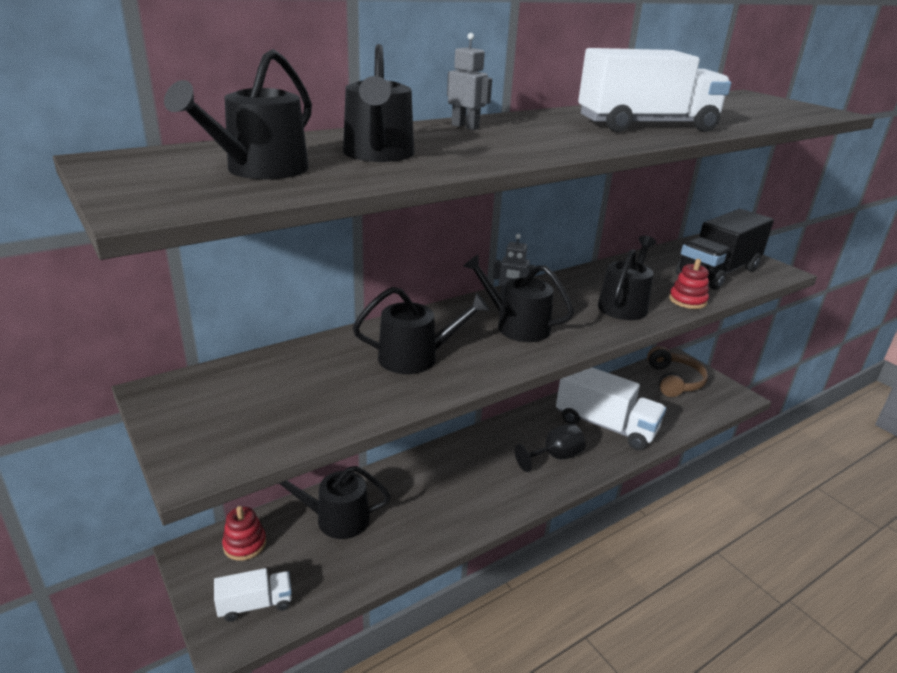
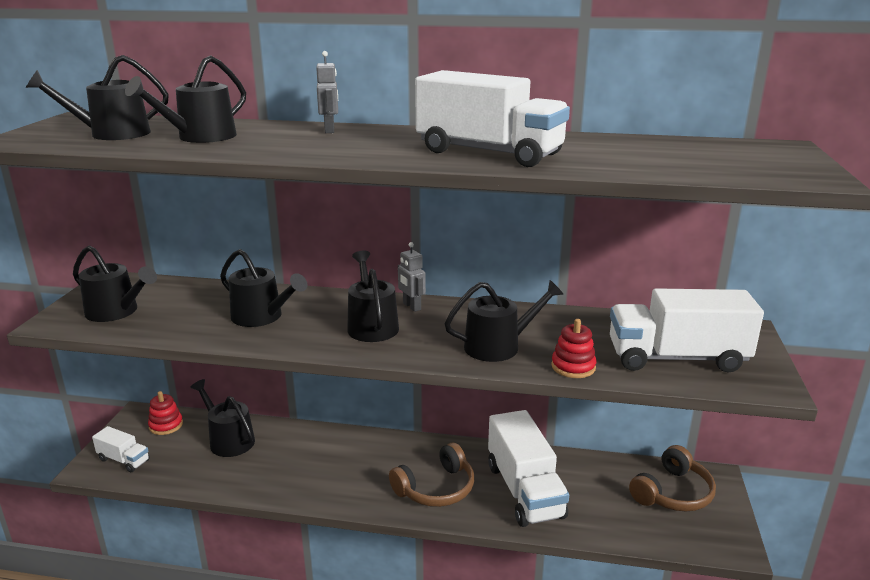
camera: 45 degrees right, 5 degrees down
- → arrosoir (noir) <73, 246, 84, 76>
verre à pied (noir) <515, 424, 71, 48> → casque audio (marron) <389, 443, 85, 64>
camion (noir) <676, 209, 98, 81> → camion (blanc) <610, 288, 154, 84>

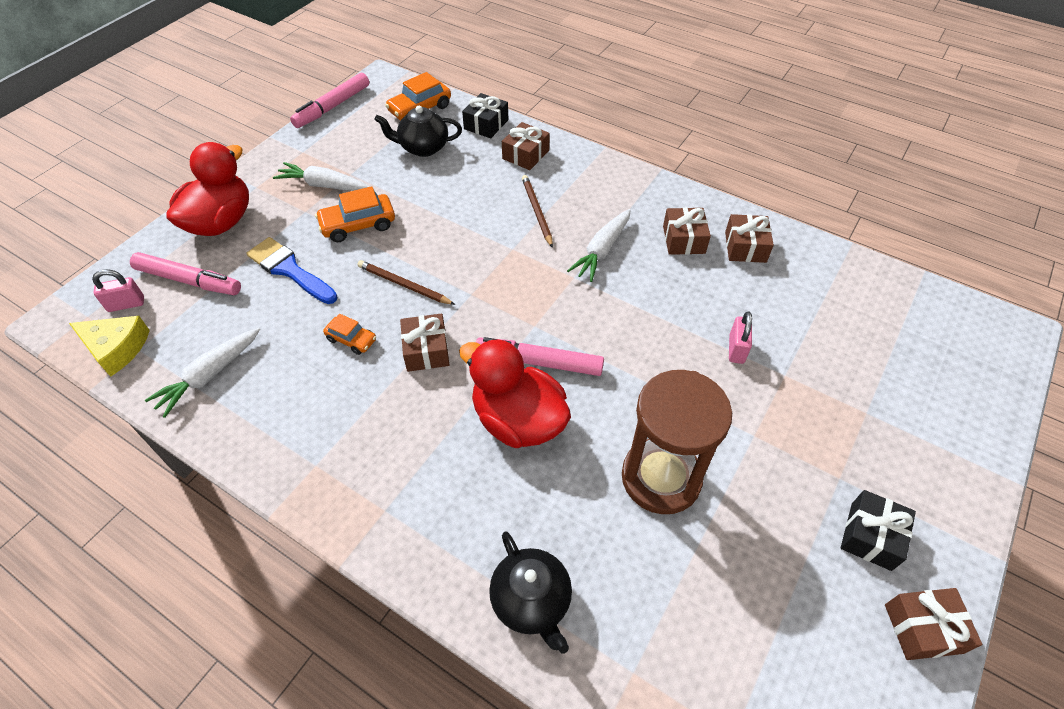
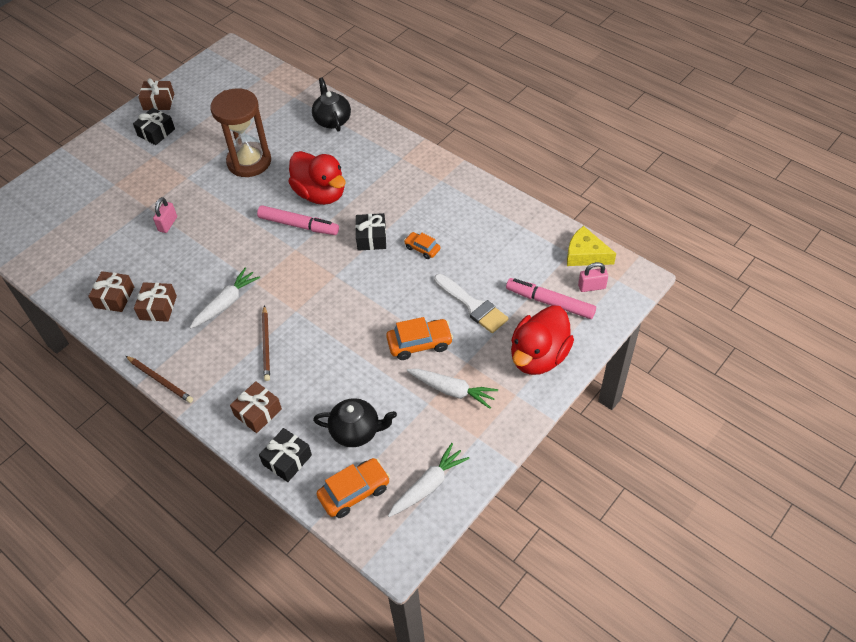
camera: 170 degrees left, 0 degrees up
feutre (rose) <290, 73, 79, 55> → -
carotte (blanc) <145, 327, 115, 91> → carotte (blanc) <388, 443, 82, 74>, move
crayon (marron) <357, 260, 98, 45> → crayon (marron) <126, 356, 67, 47>, move
pinceau (bleu) <246, 237, 91, 67> → pinceau (blanc) <434, 274, 75, 59>
cadeau (marron) <400, 314, 49, 58> → cadeau (noir) <355, 213, 31, 38>

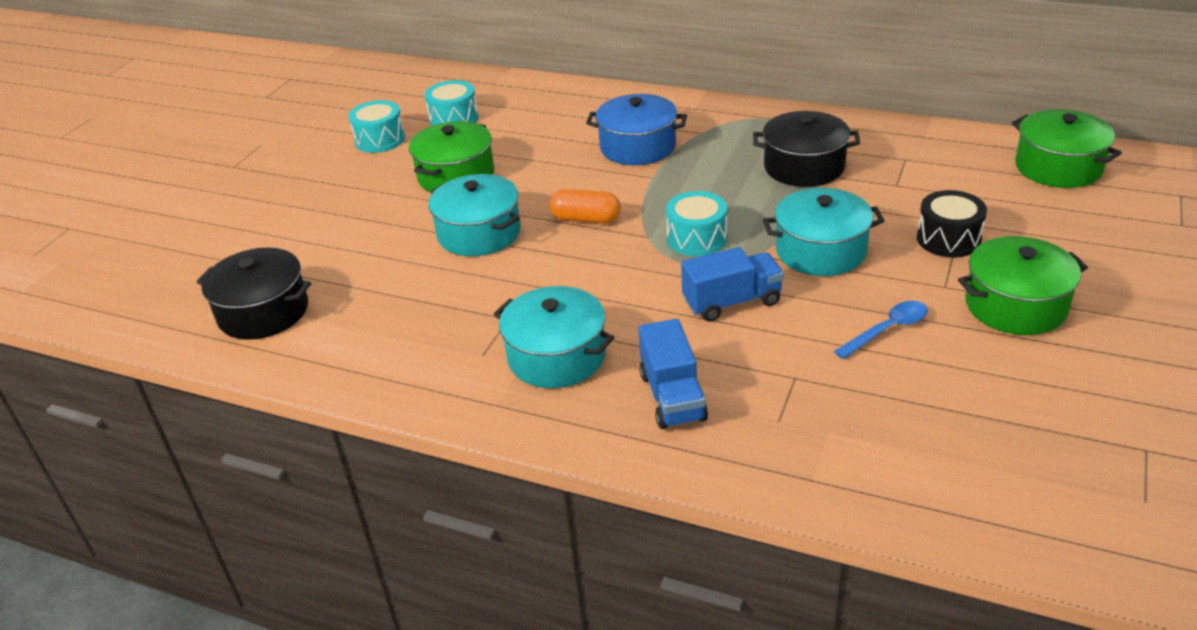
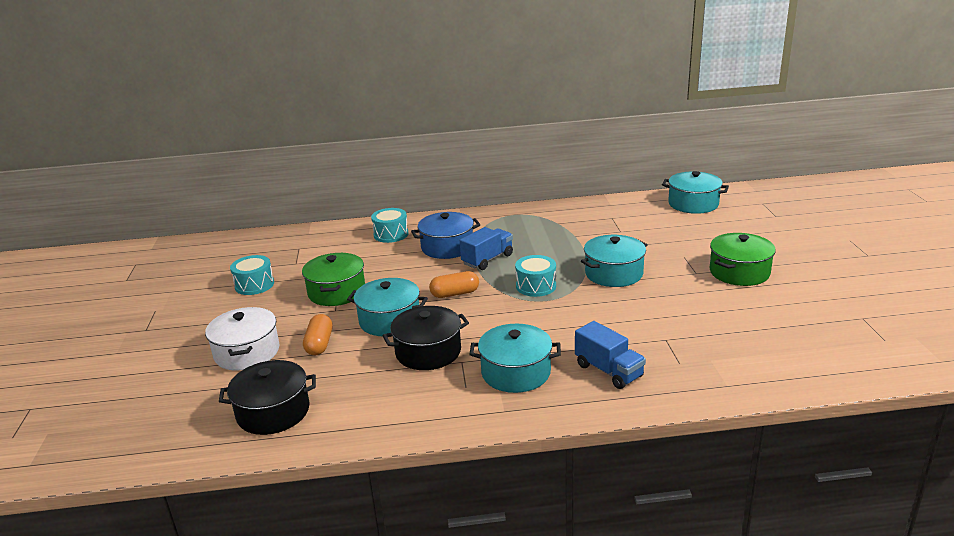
camera: 30 degrees left, 10 degrees down
cuillère (bleu) <834, 301, 94, 58> → -
tambour (noir) <917, 190, 70, 67> → -
- → marmite (blanc) <205, 307, 75, 63>
- → gélule (orange) <303, 314, 30, 41>
tambour (turquoise) <425, 80, 54, 46> → tambour (turquoise) <371, 208, 38, 35>, move
camion (bleu) <681, 247, 103, 75> → camion (bleu) <460, 227, 53, 43>, move
marmite (noir) <753, 111, 107, 76> → marmite (noir) <382, 306, 87, 64>, move
marmite (vert) <1012, 109, 110, 79> → marmite (turquoise) <662, 171, 67, 43>

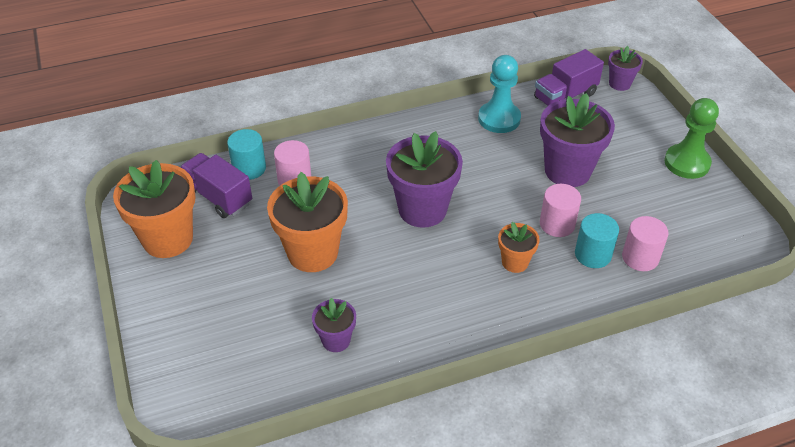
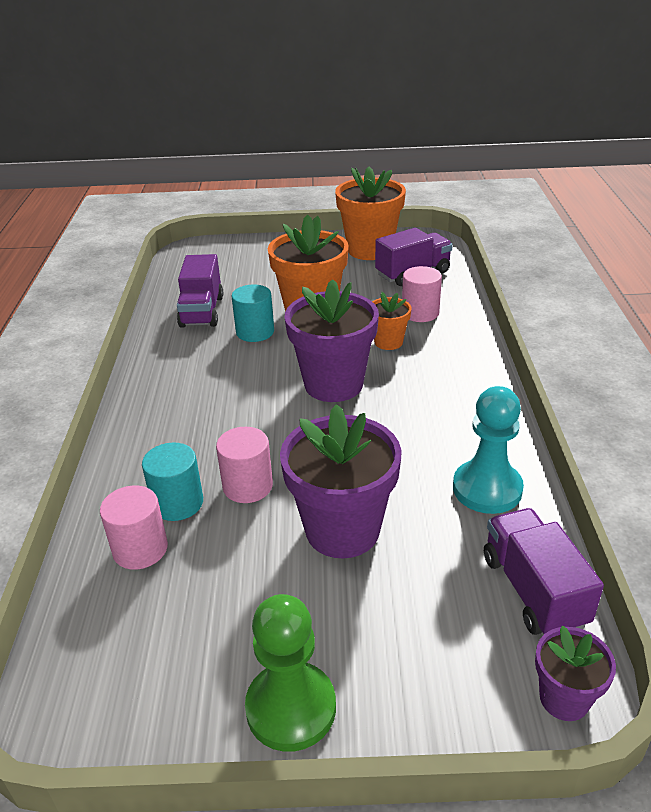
camera: 110 degrees right, 10 degrees down
cylindre (turquoise) <227, 129, 39, 51> → cylindre (turquoise) <231, 284, 43, 58>, move
pot de fleurs (orange) <498, 222, 42, 51> → pot de fleurs (orange) <372, 292, 39, 58>, move
pot de fleurs (violet) <312, 298, 44, 54> → camion (violet) <177, 254, 46, 74>

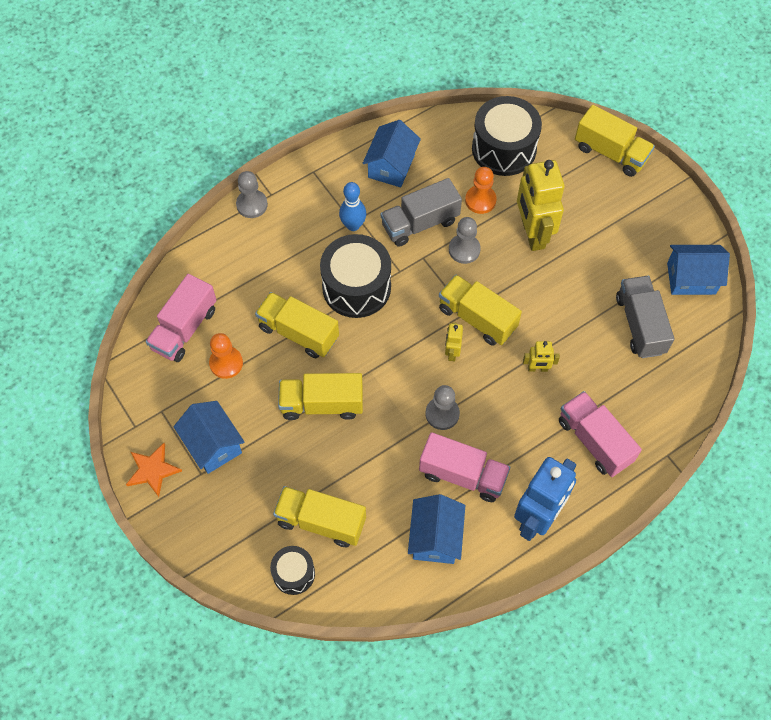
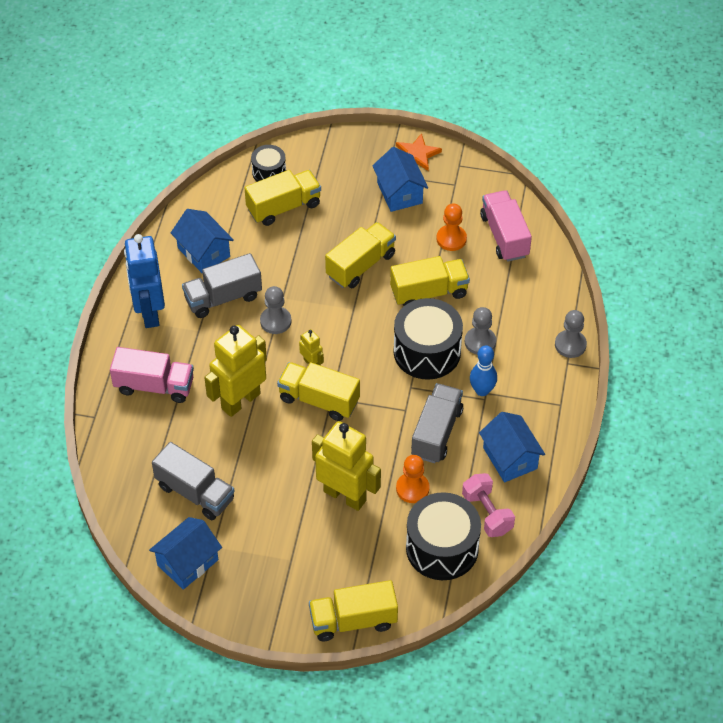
camera: 135 degrees right, 10 degrees down
- → haltère (rose) <462, 473, 53, 64>
pion (gris) <449, 217, 32, 47> → pion (gris) <465, 307, 31, 48>, move
camion (rose) <419, 432, 91, 70> → camion (gris) <182, 253, 80, 65>
maison (bleu) <174, 401, 71, 73> → maison (bleu) <372, 147, 56, 65>, 60 degrees clockwise
camion (jaune) <439, 275, 83, 71> → camion (jaune) <277, 362, 83, 59>, 150 degrees counterclockwise
robot (jaune) <523, 341, 37, 31> → robot (jaune) <204, 325, 63, 92>, x2.19

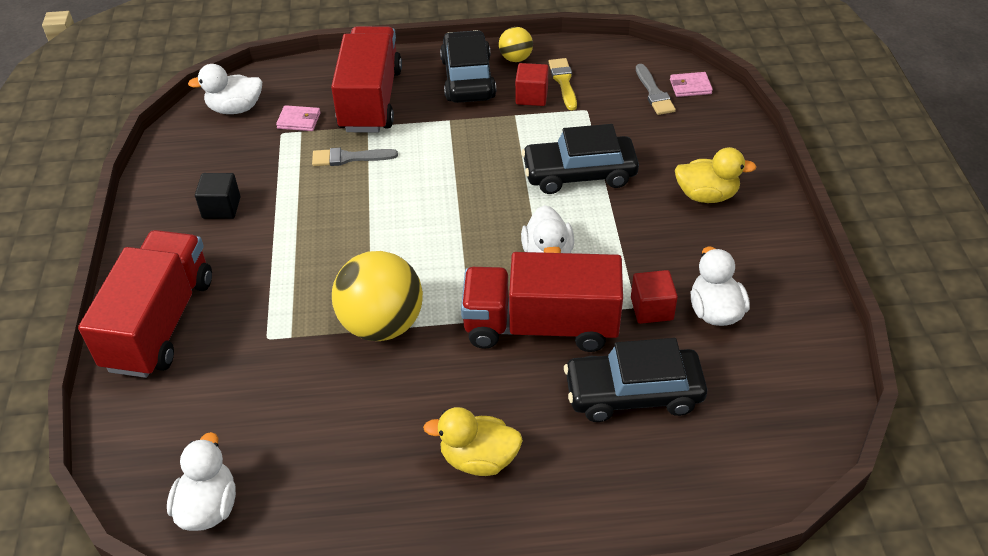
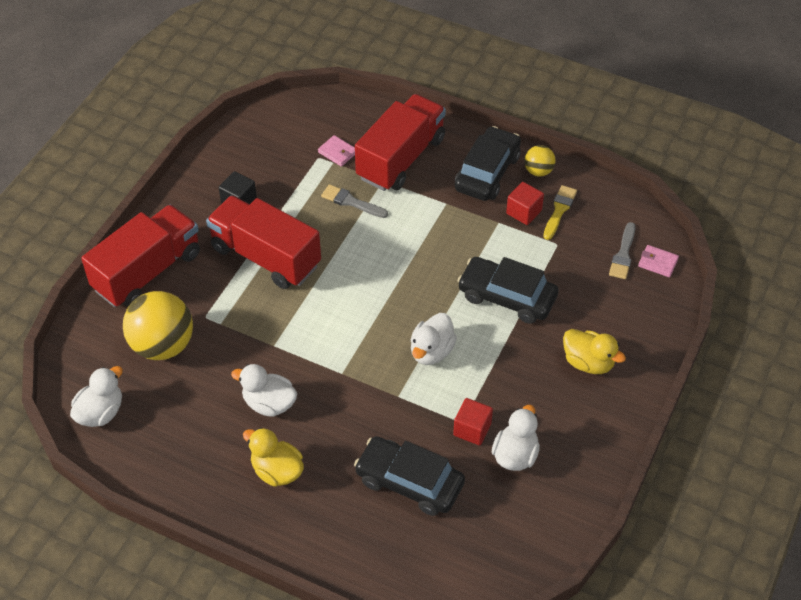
camera: 30 degrees right, 5 degrees up
canard (blanc) <188, 64, 74, 50> → canard (blanc) <231, 364, 67, 53>, move
balle (jaune) <332, 251, 91, 90> → balle (jaune) <123, 291, 70, 69>, move
camion (rouge) <461, 252, 162, 100> → camion (rouge) <206, 195, 115, 94>, move

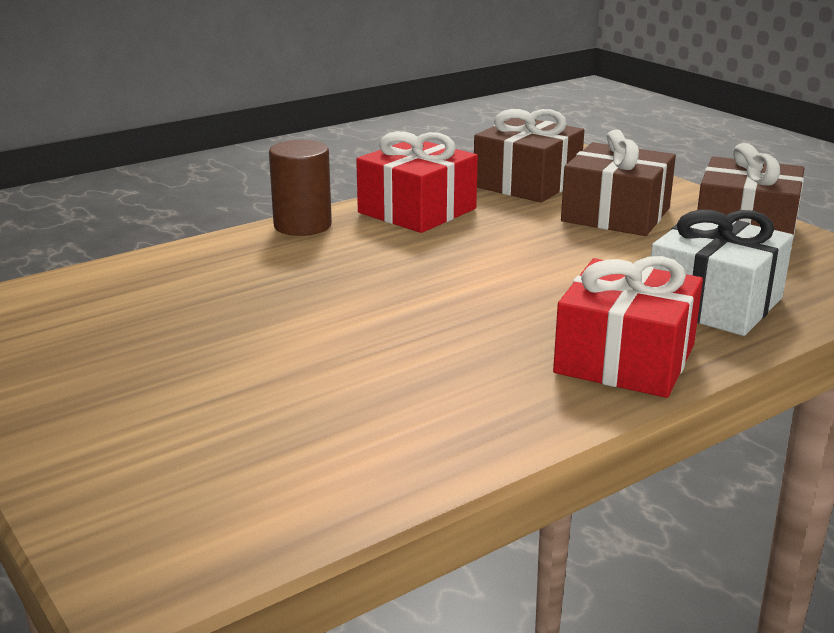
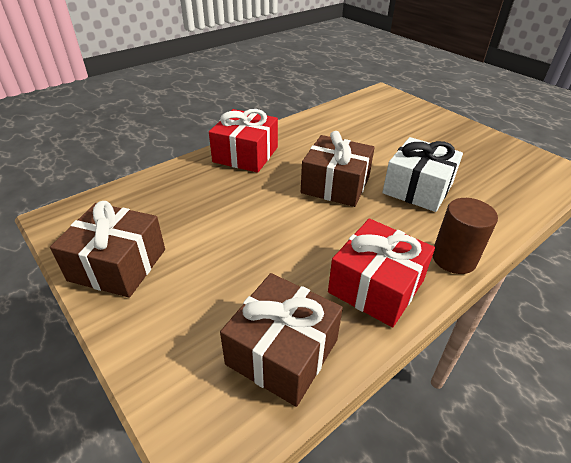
camera: 175 degrees right, 15 degrees up
cadeau (marron) <561, 130, 115, 106> → cadeau (marron) <301, 131, 74, 76>, move
cadeau (blanc) <651, 209, 142, 127> → cadeau (blanc) <382, 137, 81, 75>, move

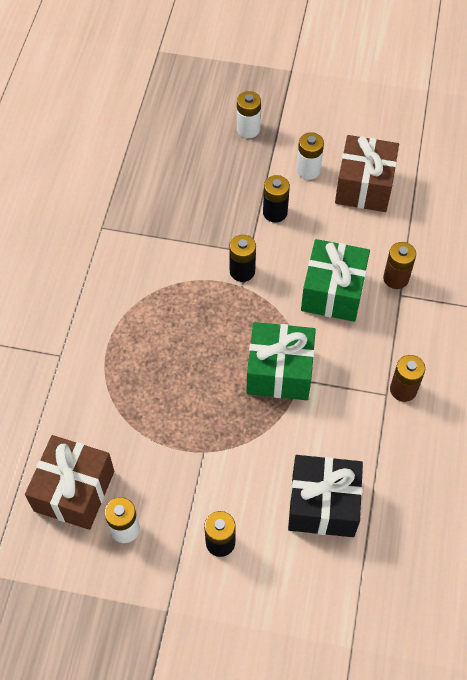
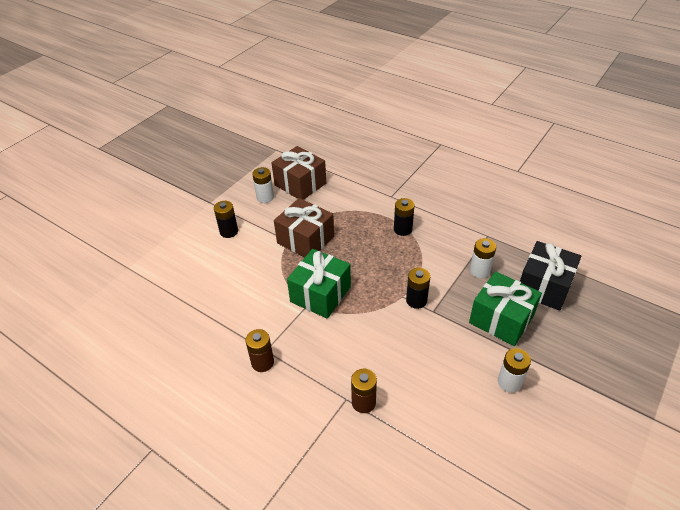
camera: 115 degrees right, 15 degrees down
pile (blanc) <237, 91, 24, 47> → pile (blanc) <470, 238, 26, 40>, move
pile (noir) <263, 175, 27, 48> → pile (noir) <394, 198, 21, 38>, move
cadeau (noir) <288, 455, 75, 82> → cadeau (noir) <520, 241, 61, 70>, move
cadeau (vert) <301, 239, 69, 83> → cadeau (vert) <469, 271, 73, 75>, move
cadeau (marron) <335, 135, 64, 77> → cadeau (marron) <274, 198, 60, 59>, move

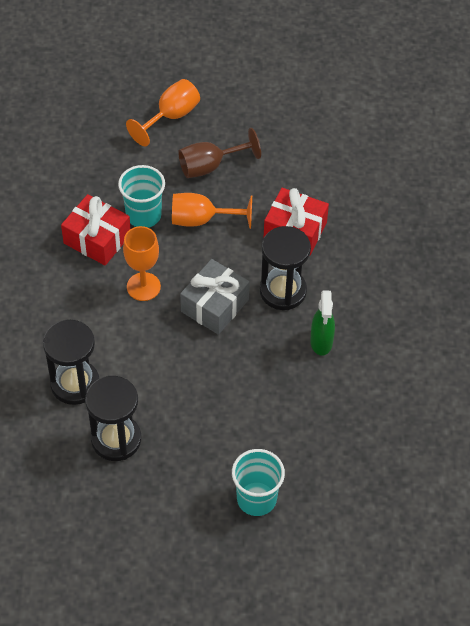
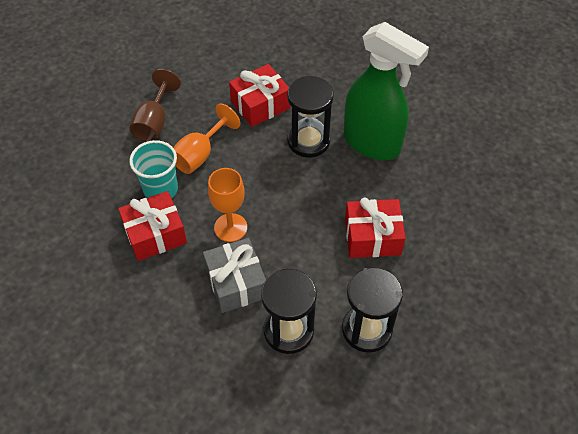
camera: 55 degrees left, 0 degrees up
verre à pied (orange) <126, 79, 74, 67> → -
gobelet (turquoise) <232, 449, 53, 67> → -
- → cadeau (rouge) <345, 197, 61, 61>
cadeau (gris) <180, 259, 70, 76> → cadeau (gris) <203, 238, 63, 75>, move
vaporisateur (vert) <310, 291, 25, 65> → vaporisateur (vert) <344, 22, 85, 138>, x2.04

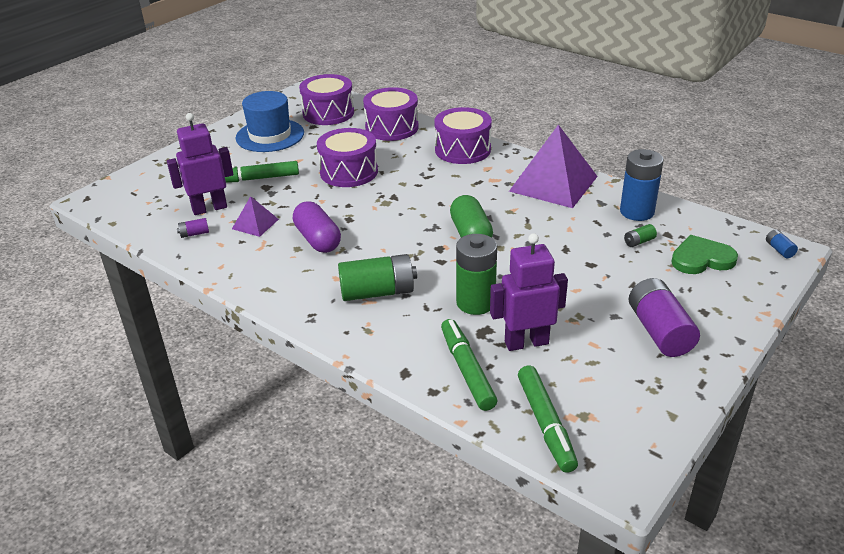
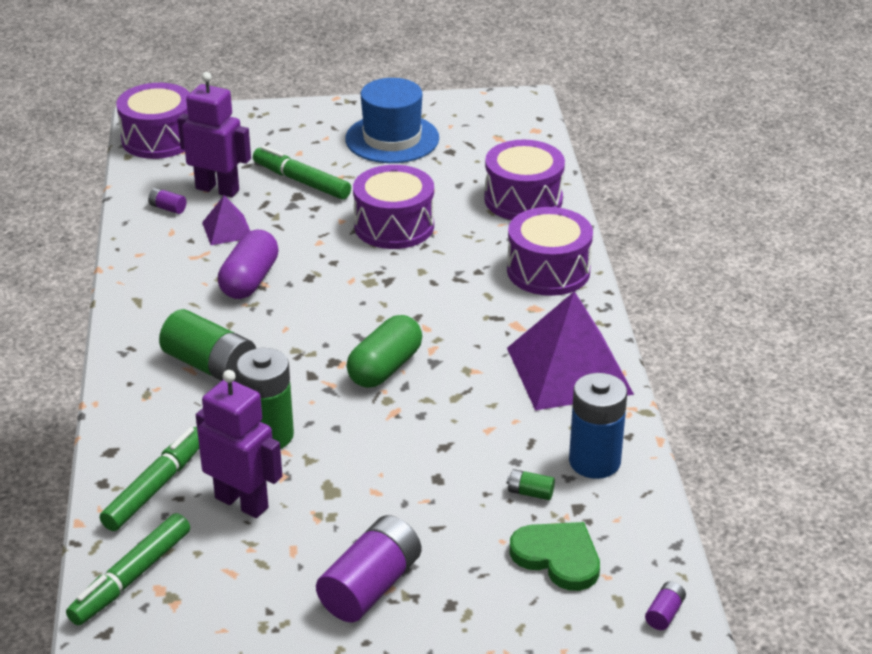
camera: 45 degrees right, 0 degrees up
tambour (violet) <299, 74, 55, 51> → tambour (violet) <116, 83, 74, 76>, move
pile (bleu) <766, 229, 32, 29> → pile (violet) <645, 581, 41, 49>

